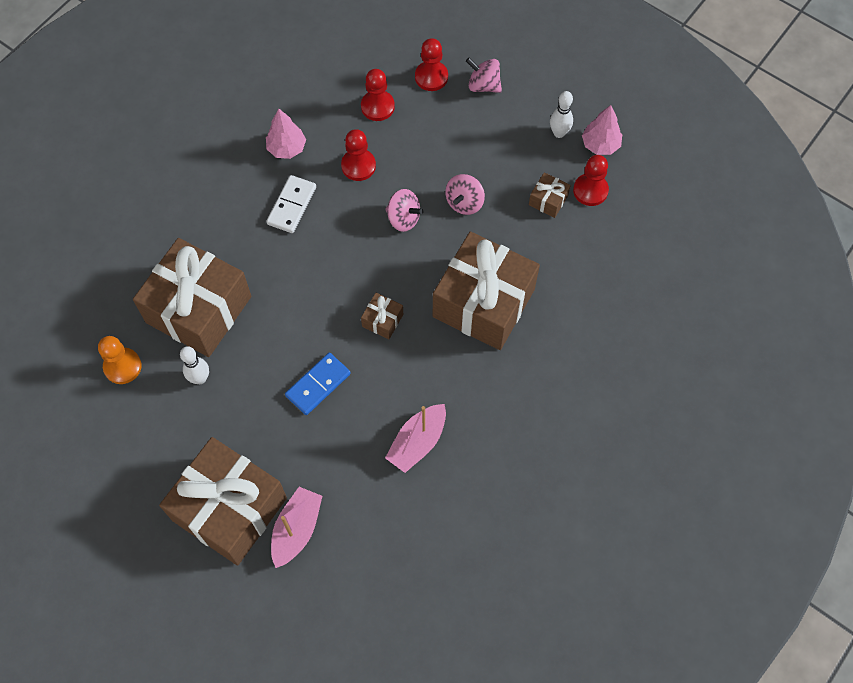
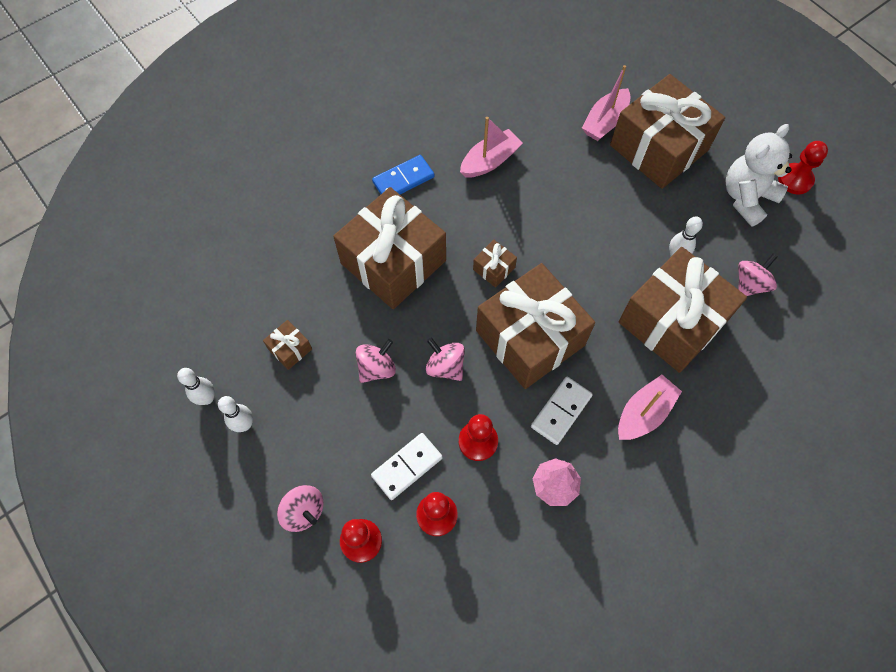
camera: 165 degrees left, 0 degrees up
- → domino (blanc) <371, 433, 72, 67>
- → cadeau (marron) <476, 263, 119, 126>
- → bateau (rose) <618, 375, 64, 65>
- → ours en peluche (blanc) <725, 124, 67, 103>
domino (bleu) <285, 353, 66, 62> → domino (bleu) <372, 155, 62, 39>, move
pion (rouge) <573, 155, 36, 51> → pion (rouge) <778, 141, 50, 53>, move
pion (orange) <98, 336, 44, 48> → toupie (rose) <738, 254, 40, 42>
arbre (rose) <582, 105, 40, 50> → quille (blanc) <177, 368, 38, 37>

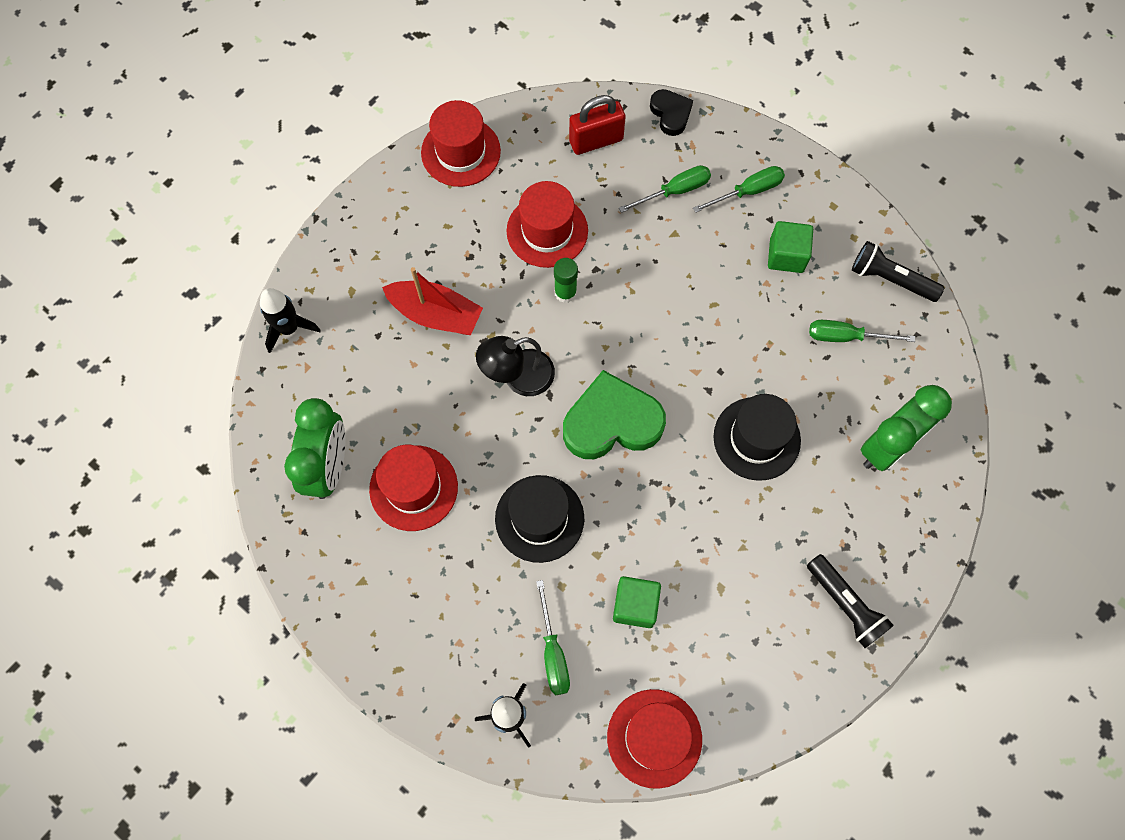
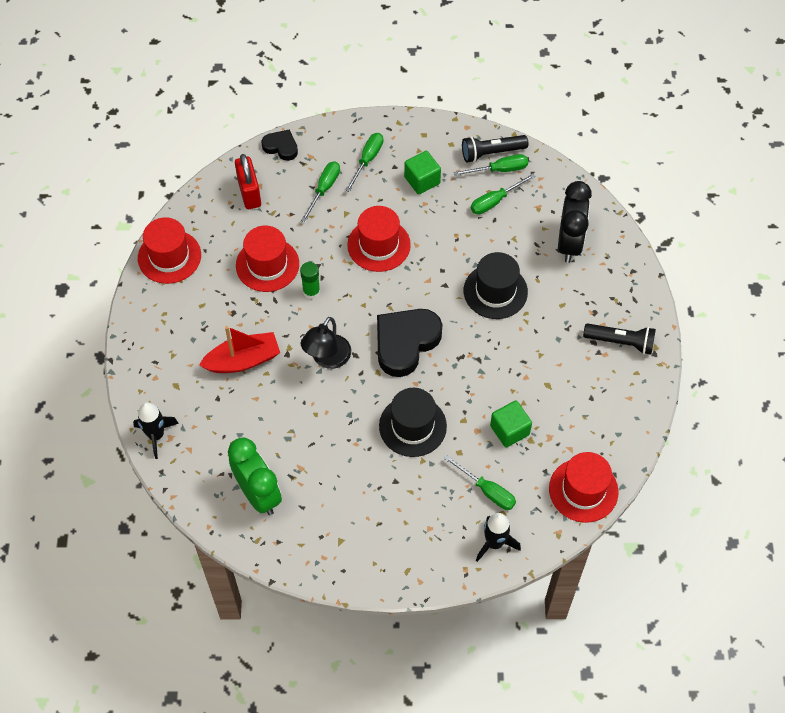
camera: 40 degrees left, 10 degrees down
- → tournevis (vert) <454, 154, 74, 22>
chapeau (rouge) <369, 445, 89, 86> → chapeau (rouge) <347, 206, 64, 66>, move
cœur (vert) <563, 370, 103, 89> → cœur (noir) <377, 309, 65, 68>
réveil (vert) <861, 385, 91, 86> → réveil (noir) <558, 181, 34, 82>
cadenas (rouge) <569, 95, 57, 60> → cadenas (rouge) <235, 154, 26, 55>, 45 degrees counterclockwise

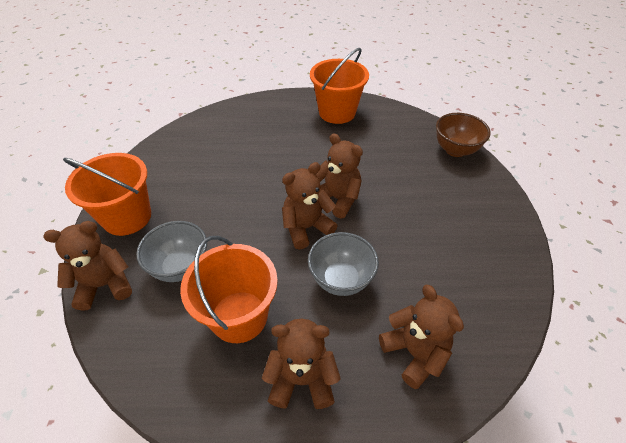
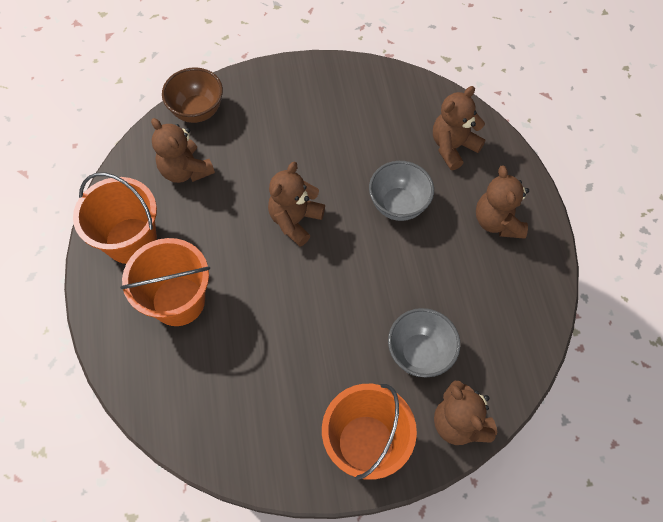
camera: 100 degrees left, 15 degrees up
seau (orange) <180, 236, 98, 107> → seau (orange) <120, 238, 90, 88>, move
ours en peluche (marron) <282, 162, 55, 88> → ours en peluche (marron) <151, 118, 64, 65>, move

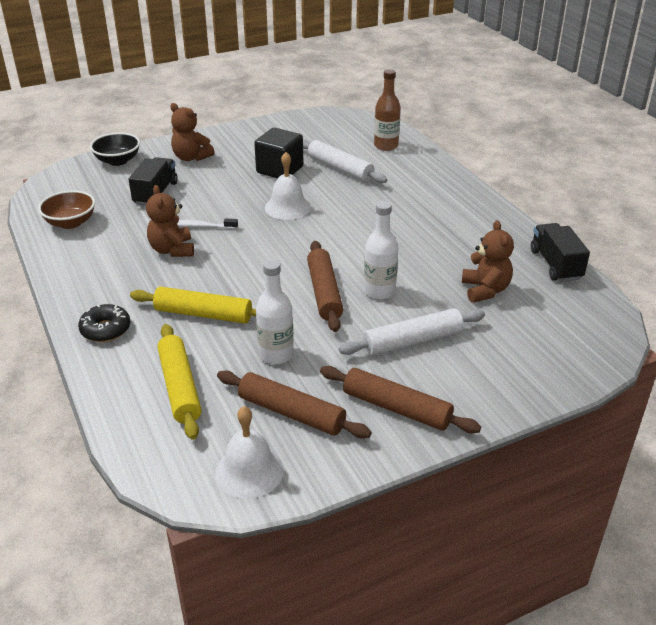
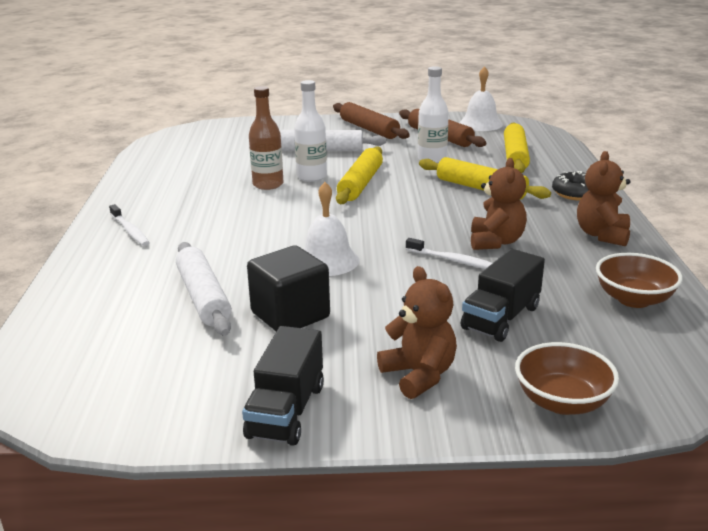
camera: 155 degrees left, 10 degrees down
- → brosse à dents (blanc) <109, 204, 41, 42>
bouteille (marron) <374, 69, 27, 82> → bouteille (marron) <249, 86, 35, 104>, move
ours en peluche (marron) <462, 220, 52, 83> → ours en peluche (marron) <577, 151, 53, 95>, move
camion (noir) <531, 223, 59, 59> → camion (noir) <242, 326, 82, 120>, move
bol (noir) <90, 132, 50, 34> → bol (marron) <515, 342, 104, 73>
rouleau à pâtisserie (marron) <307, 241, 36, 91> → rouleau à pâtisserie (jaune) <336, 146, 47, 58>

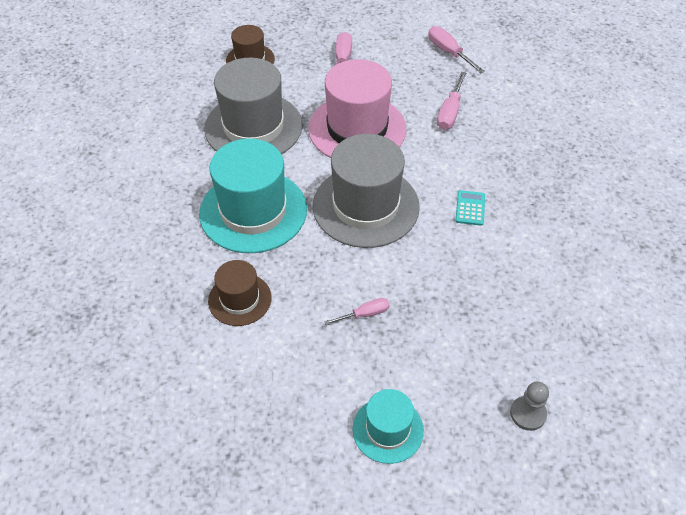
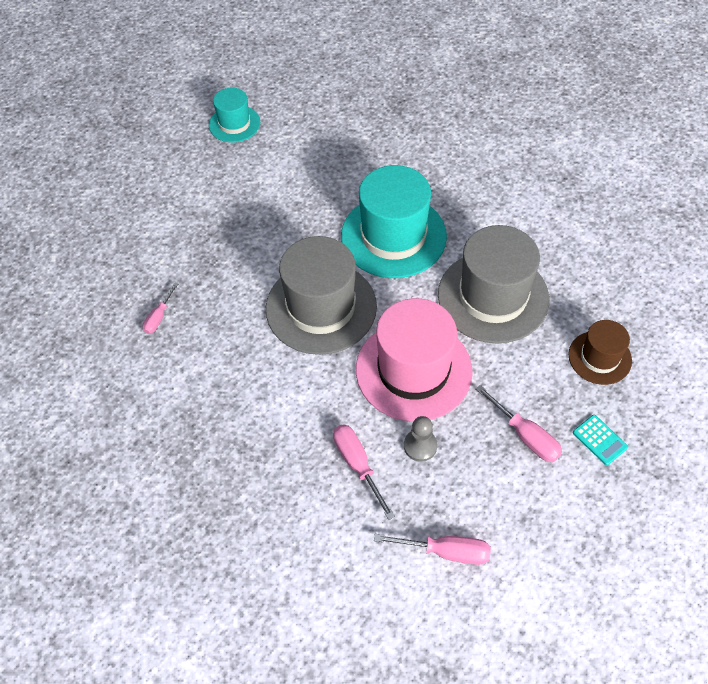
camera: 135 degrees right, 5 degrees up
chapeau (marron) <208, 260, 64, 66> → -
tournevis (rose) <324, 298, 66, 27> → tournevis (rose) <142, 283, 36, 51>, move
chapeau (turquoise) <353, 389, 71, 75> → chapeau (turquoise) <209, 88, 51, 54>, move
calculatrice (turquoise) <456, 190, 29, 36> → calculatrice (turquoise) <573, 415, 55, 50>, move
pion (gris) <510, 381, 39, 50> → pion (gris) <404, 416, 33, 46>, move

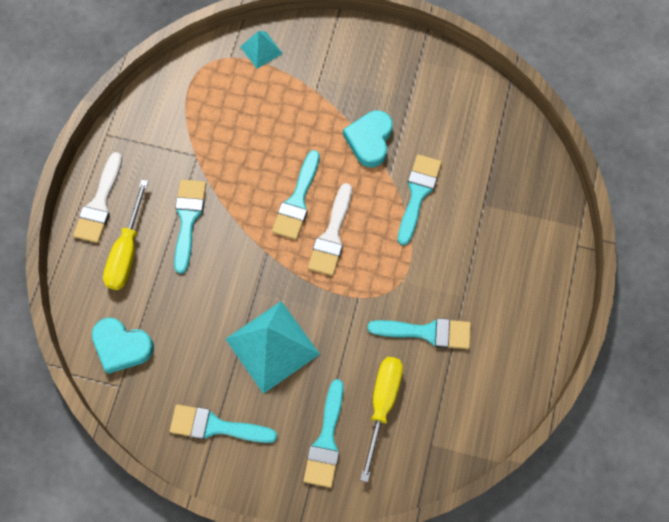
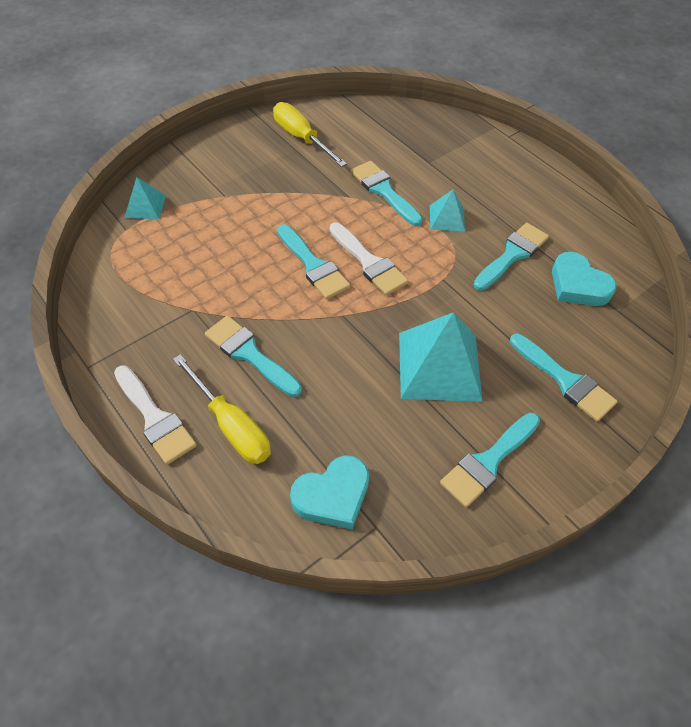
camera: 55 degrees left, 15 degrees down
- → pyramide (turquoise) <430, 190, 35, 41>
cœur (turquoise) <343, 110, 50, 57> → cœur (turquoise) <552, 252, 65, 54>, move
tournevis (jaune) <360, 357, 43, 125> → tournevis (jaune) <273, 102, 74, 65>, move

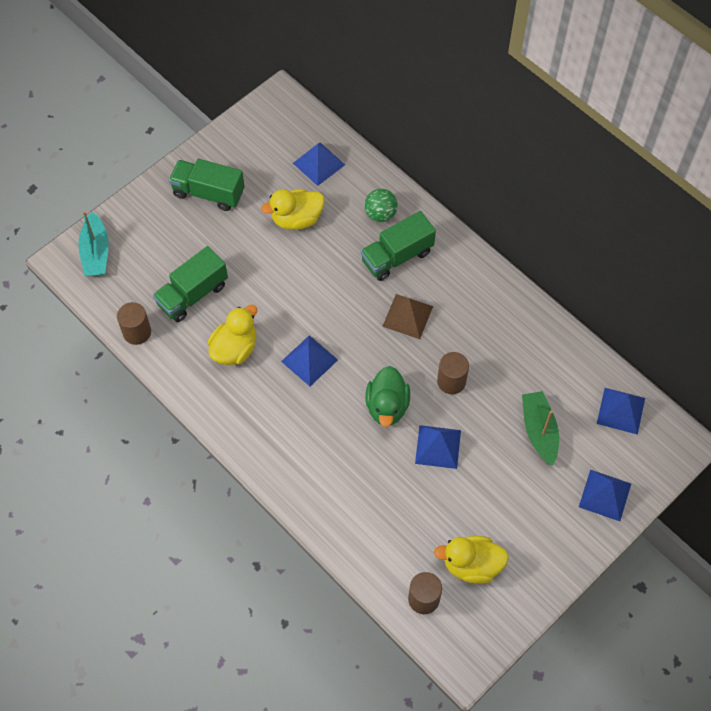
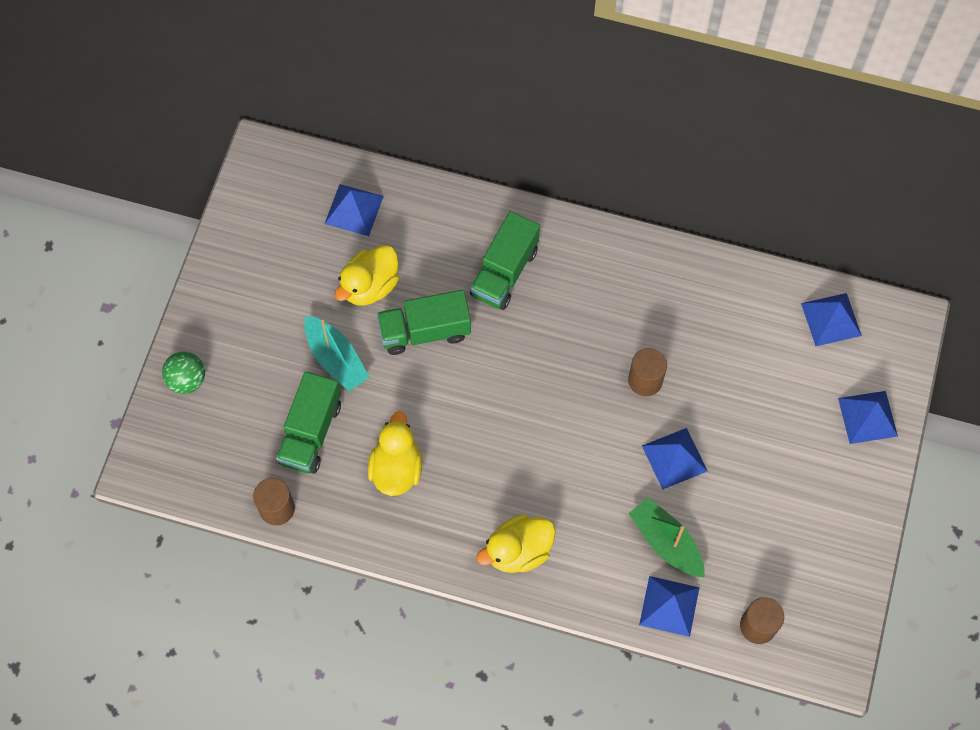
camera: 30 degrees left, 5 degrees up
canard (vert) <365, 366, 45, 61> → -
pyramide (marron) <382, 294, 51, 45> → -
bateau (turquoise) <78, 211, 31, 65> → bateau (turquoise) <304, 315, 65, 76>, move
camion (vert) <169, 159, 76, 52> → camion (vert) <377, 290, 94, 65>, move
pyramide (bleu) <281, 335, 57, 51> → pyramide (bleu) <639, 576, 60, 61>, move
balle (vert) <364, 189, 34, 33> → balle (vert) <162, 352, 43, 42>, move
canard (jaune) <434, 536, 75, 48> → canard (jaune) <476, 514, 80, 59>, move
bateau (vert) <522, 391, 37, 75> → bateau (vert) <629, 497, 76, 81>, move

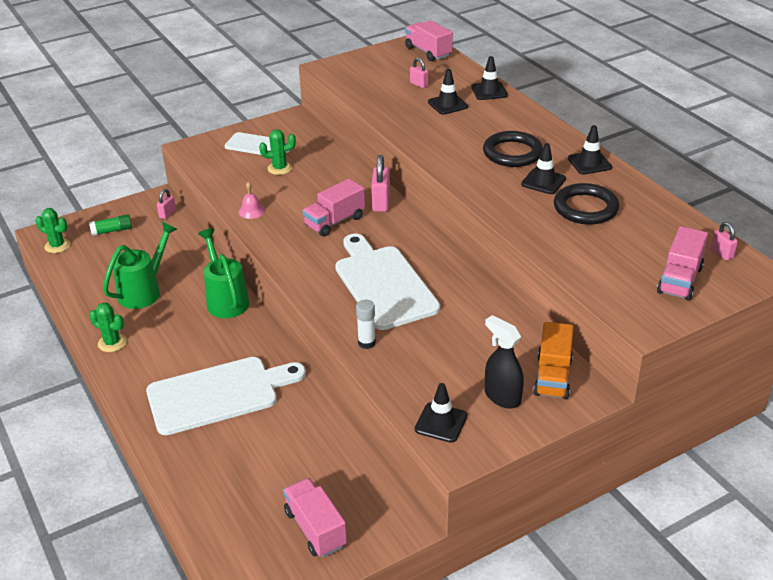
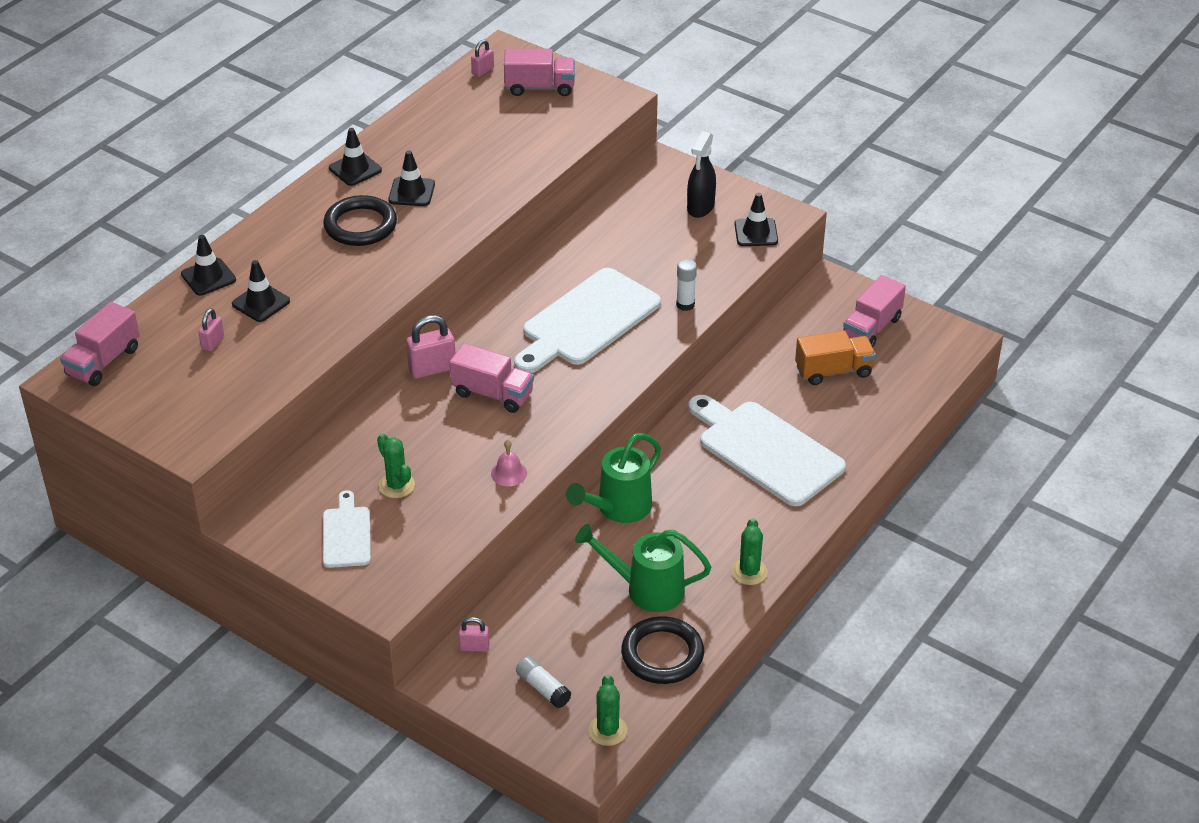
camera: 115 degrees left, 5 degrees up
camion (orange) <533, 322, 41, 77> → camion (orange) <795, 330, 81, 55>, move
anneau (noir) <554, 183, 65, 42> → anneau (noir) <621, 616, 83, 68>, move
bâton de colle (vert) <89, 214, 43, 22> → bâton de colle (blanc) <516, 656, 55, 52>

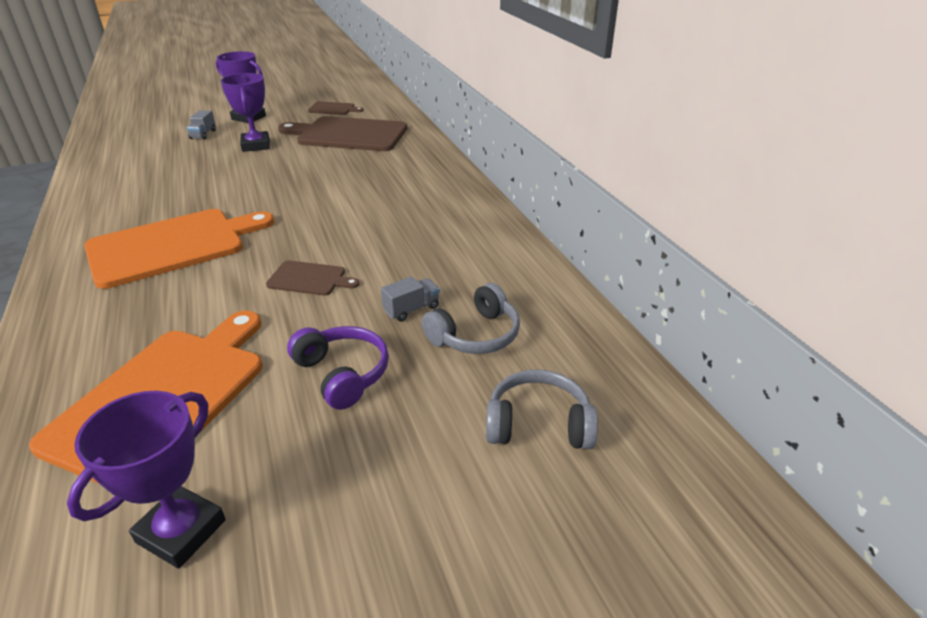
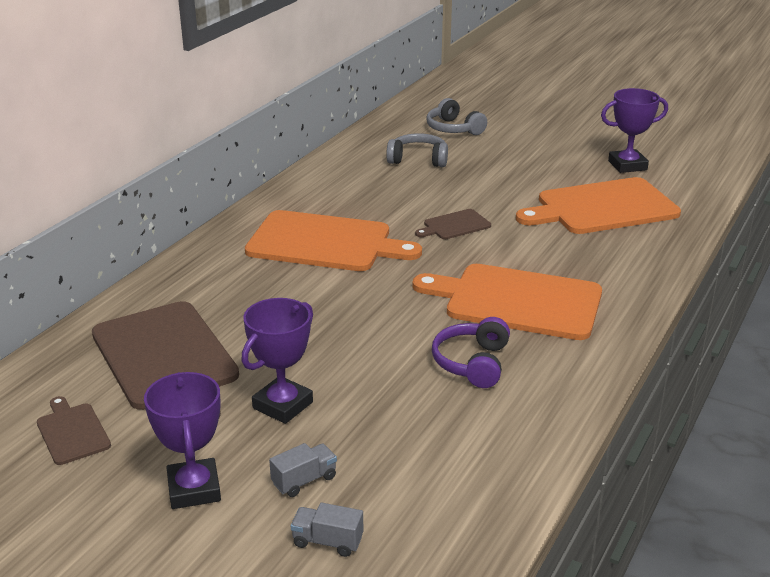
camera: 130 degrees left, 5 degrees down
- → planche à découper (orange) <245, 210, 177, 61>
casque audio (violet) <287, 326, 102, 84> → casque audio (violet) <432, 317, 78, 71>, move
camion (gris) <381, 276, 59, 46> → camion (gris) <291, 503, 72, 54>, move
planche à découper (marron) <266, 260, 94, 36> → planche à découper (marron) <415, 209, 76, 30>, 90 degrees counterclockwise

